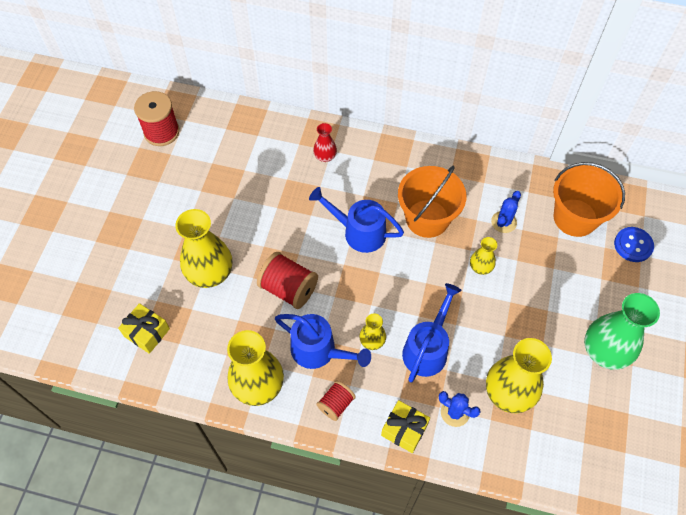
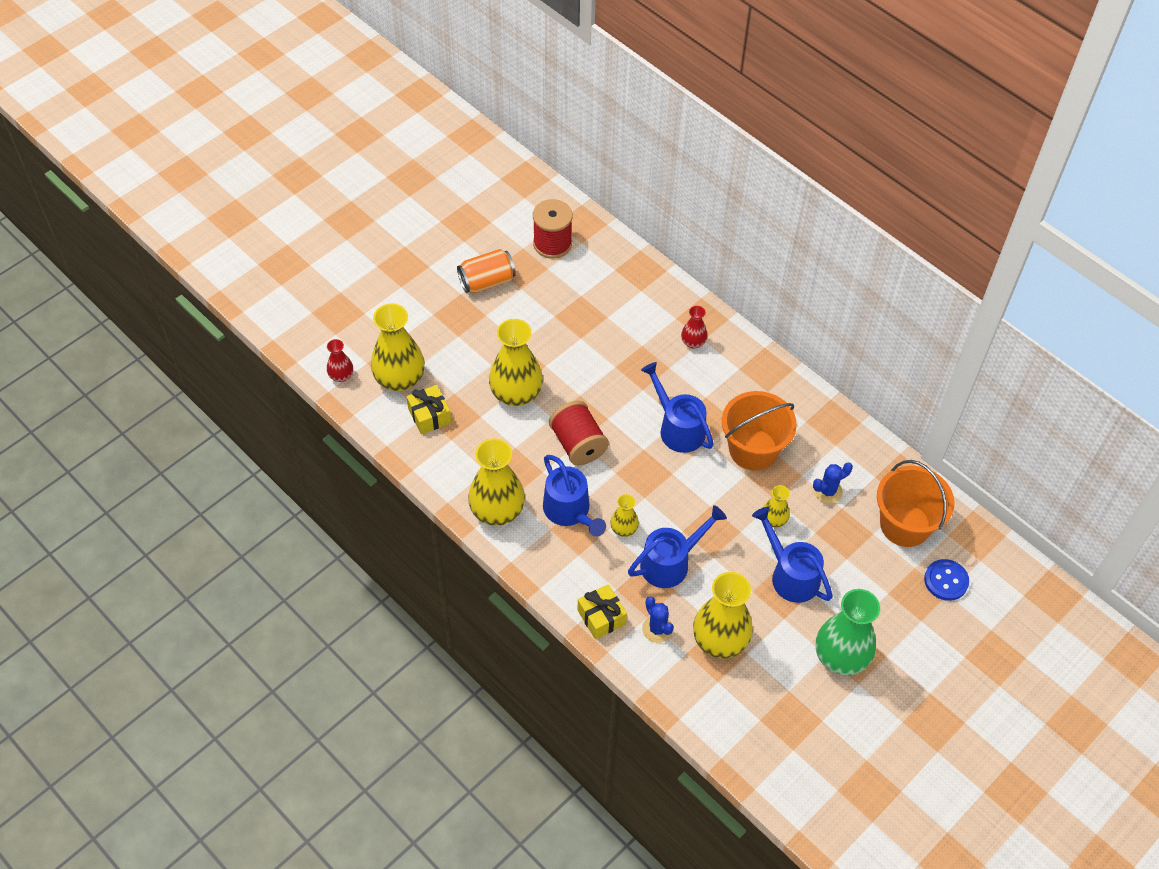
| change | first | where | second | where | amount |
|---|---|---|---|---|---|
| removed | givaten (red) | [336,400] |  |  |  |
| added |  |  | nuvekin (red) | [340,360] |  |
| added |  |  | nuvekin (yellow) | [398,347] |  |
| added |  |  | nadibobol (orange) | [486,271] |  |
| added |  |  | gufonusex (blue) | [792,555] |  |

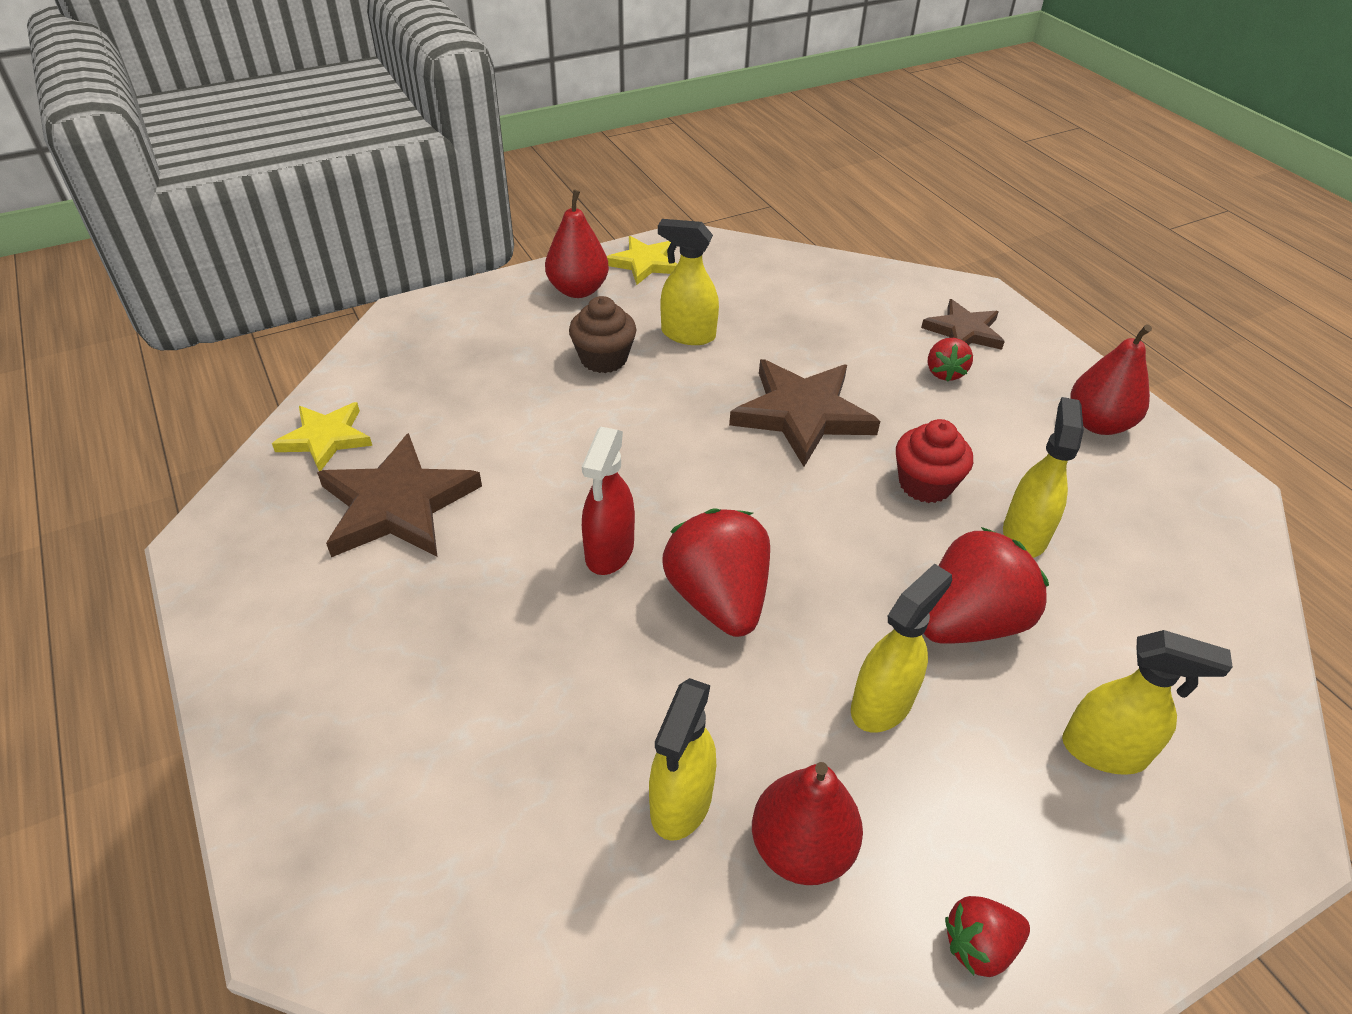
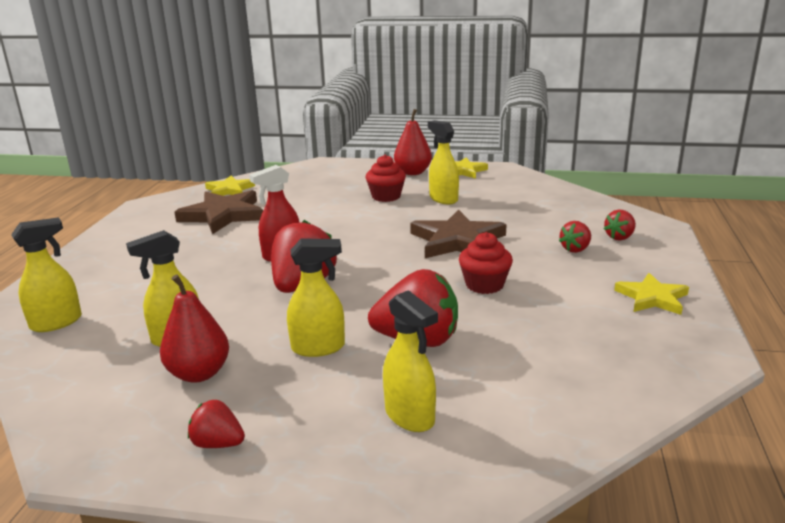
| change | first | where | second | where | amount |
|---|---|---|---|---|---|
| moved | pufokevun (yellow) | [1043,477] |  | [46,274] |  |
| replaced | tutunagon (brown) | [963,324] | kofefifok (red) | [620,225] |  |
| replaced | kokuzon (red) | [1111,379] | tutunagon (yellow) | [651,294] |  |
| recoloured | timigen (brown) | [603,334] | timigen (red) | [385,178] |  |

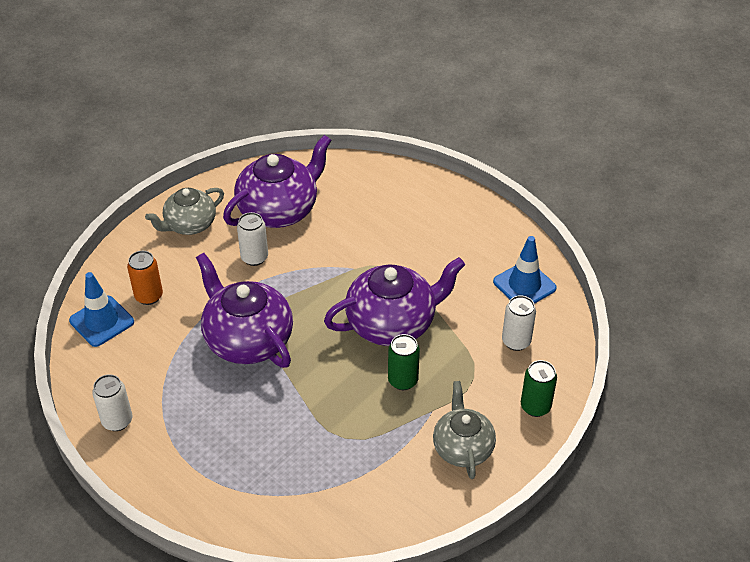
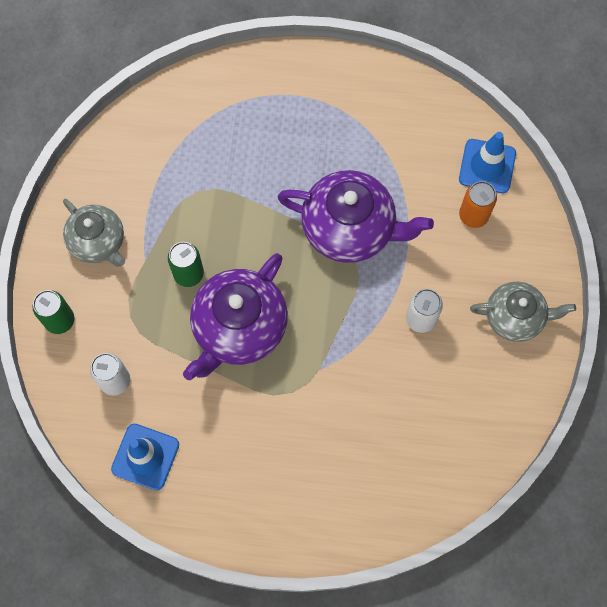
| change | first | where | second | where | amount |
|---|---|---|---|---|---|
| removed | nadibobol (white) | [112,402] |  |  |  |
| removed | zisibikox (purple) | [277,181] |  |  |  |
| turned | zisibikox (grey) | [184,211] |  | [523,312] | 75 degrees clockwise |

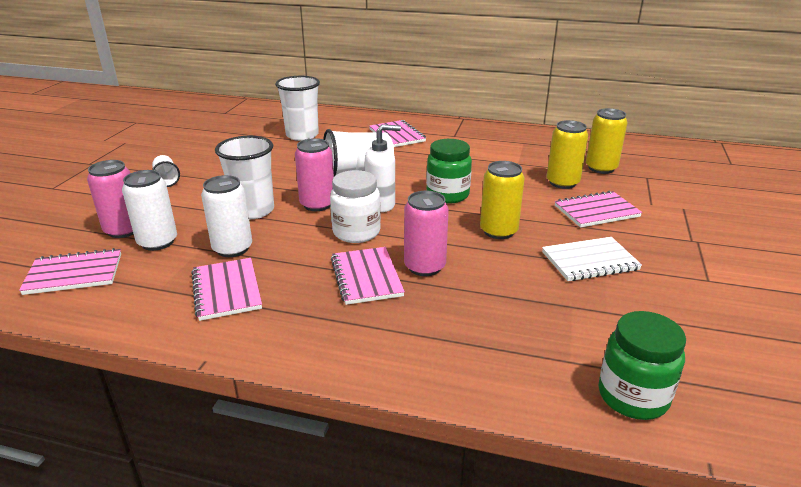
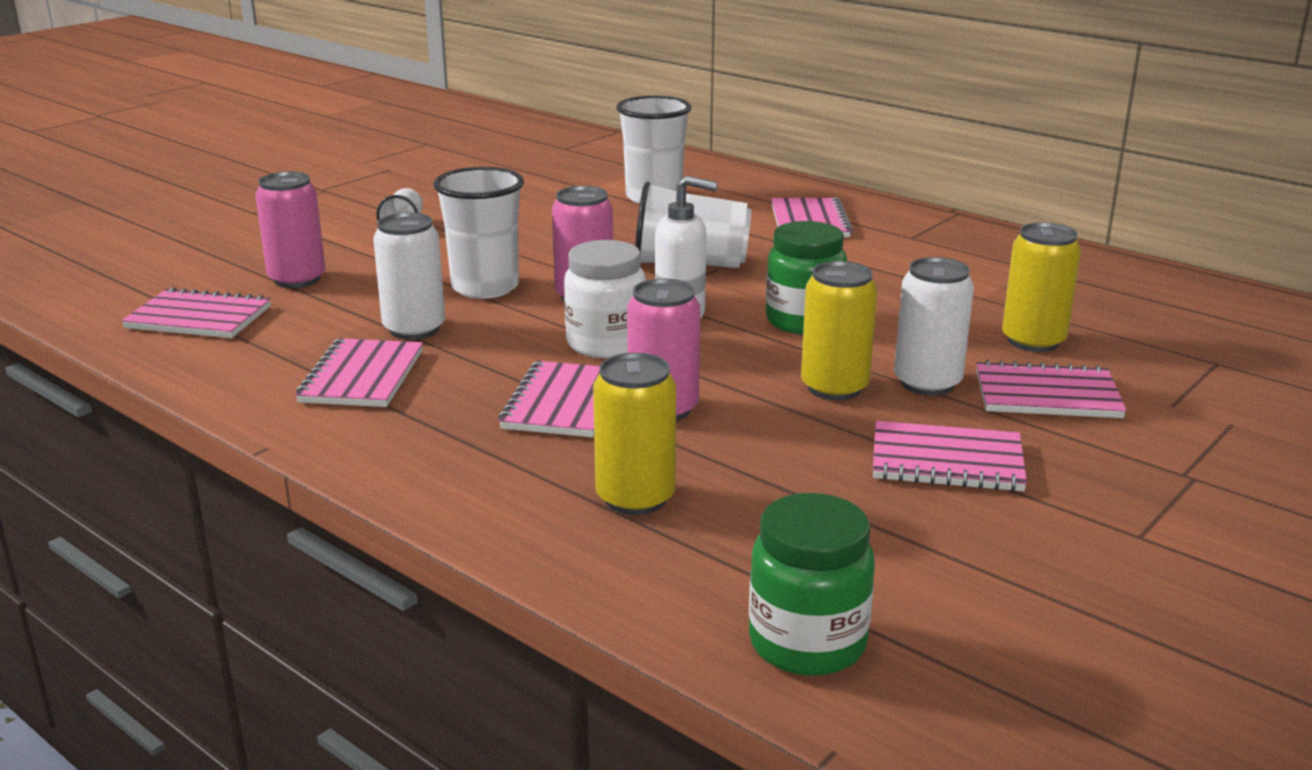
| change | first | where | second | where | amount |
|---|---|---|---|---|---|
| moved | nadibobol (white) | [149,210] |  | [934,326] |  |
| moved | nadibobol (yellow) | [607,141] |  | [634,434] |  |
| recoloured | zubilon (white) | [592,259] | zubilon (pink) | [950,456] |  |

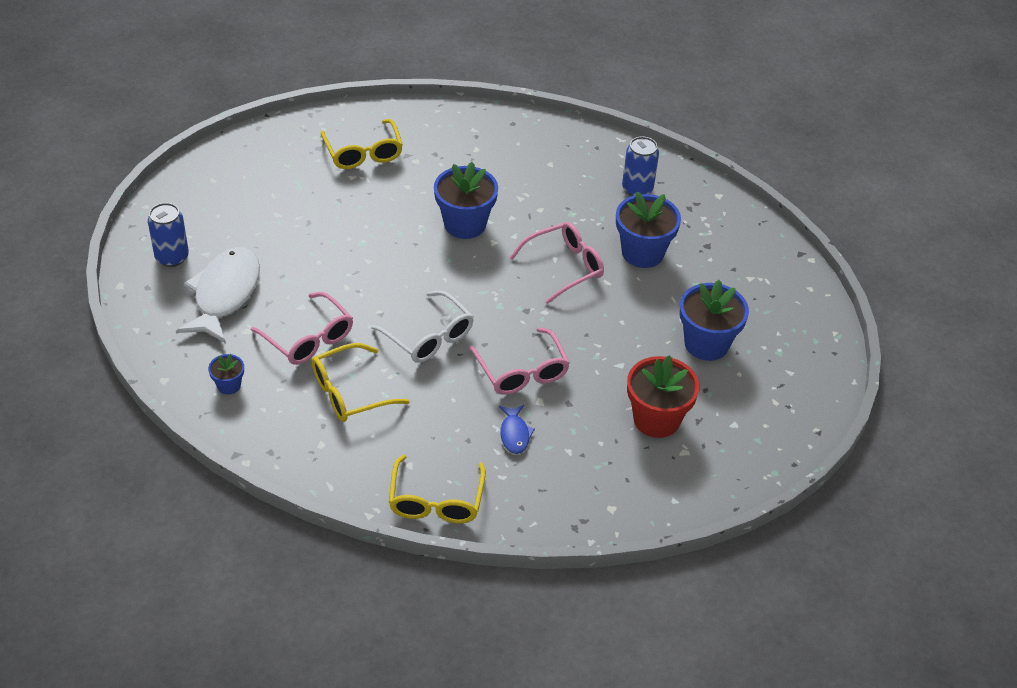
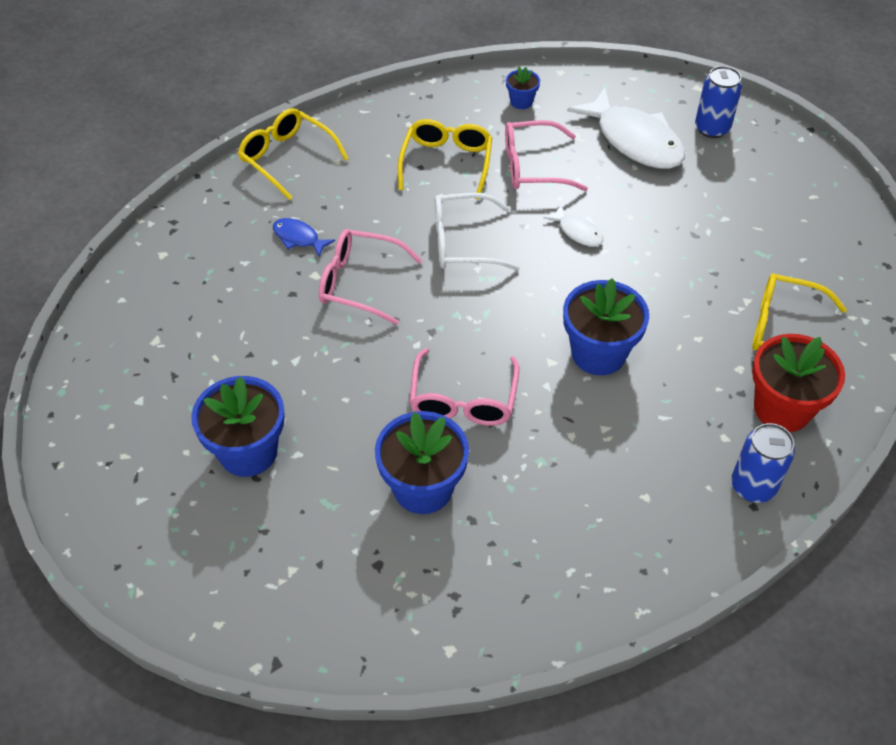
| change | first | where | second | where | amount |
|---|---|---|---|---|---|
| added |  |  | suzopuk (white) | [573,225] |  |
| moved | nadibobol (blue) | [640,166] |  | [763,463] |  |
| moved | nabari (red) | [663,396] |  | [798,383] |  |

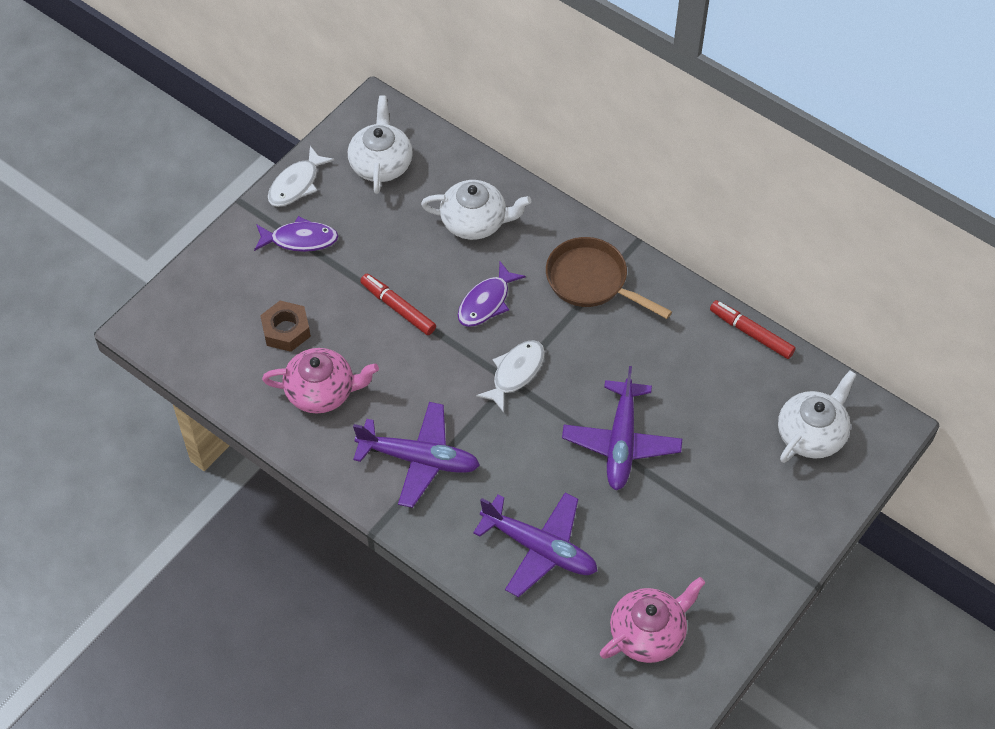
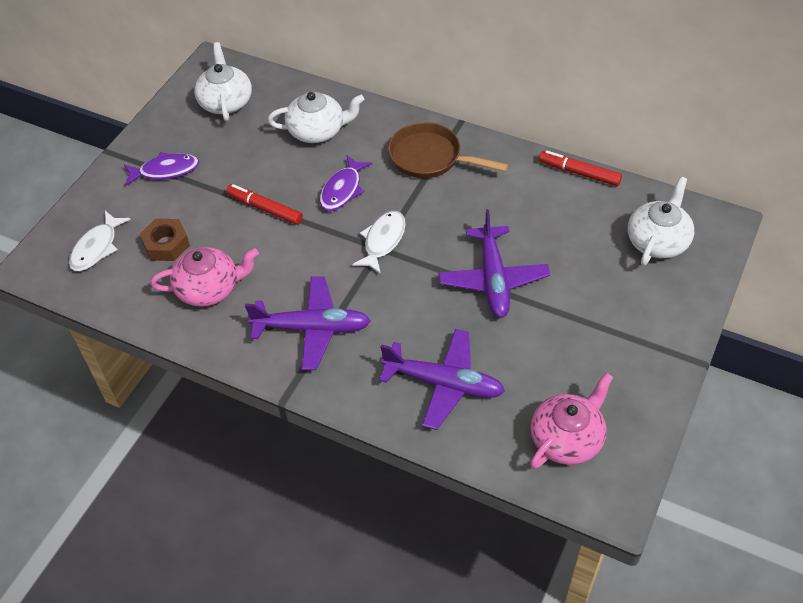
| change | first | where | second | where | amount |
|---|---|---|---|---|---|
| moved | suzopuk (white) | [301,176] |  | [100,241] |  |

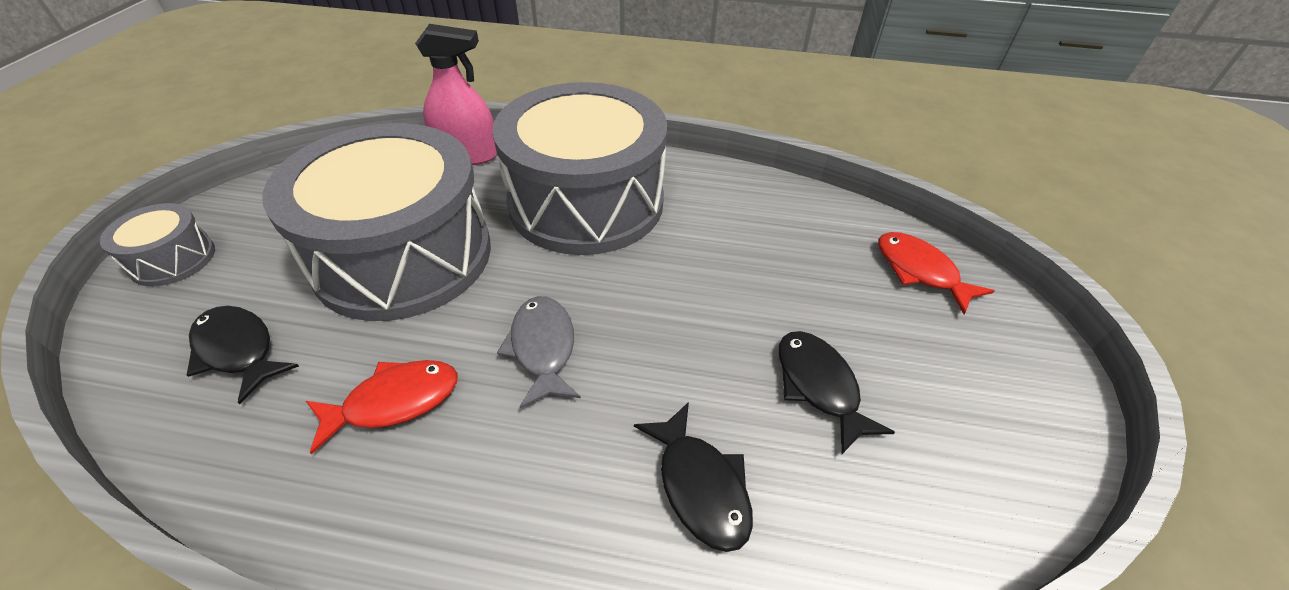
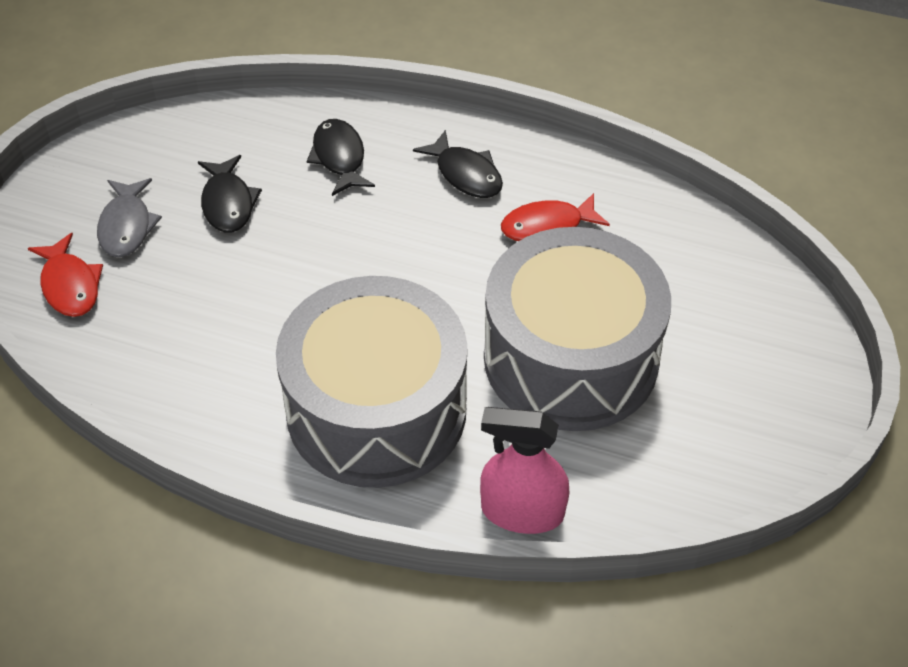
| change | first | where | second | where | amount |
|---|---|---|---|---|---|
| removed | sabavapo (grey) | [157,244] |  |  |  |
| moved | suzopuk (black) | [243,355] |  | [458,164] |  |
| moved | suzopuk (grey) | [539,352] |  | [129,217] |  |

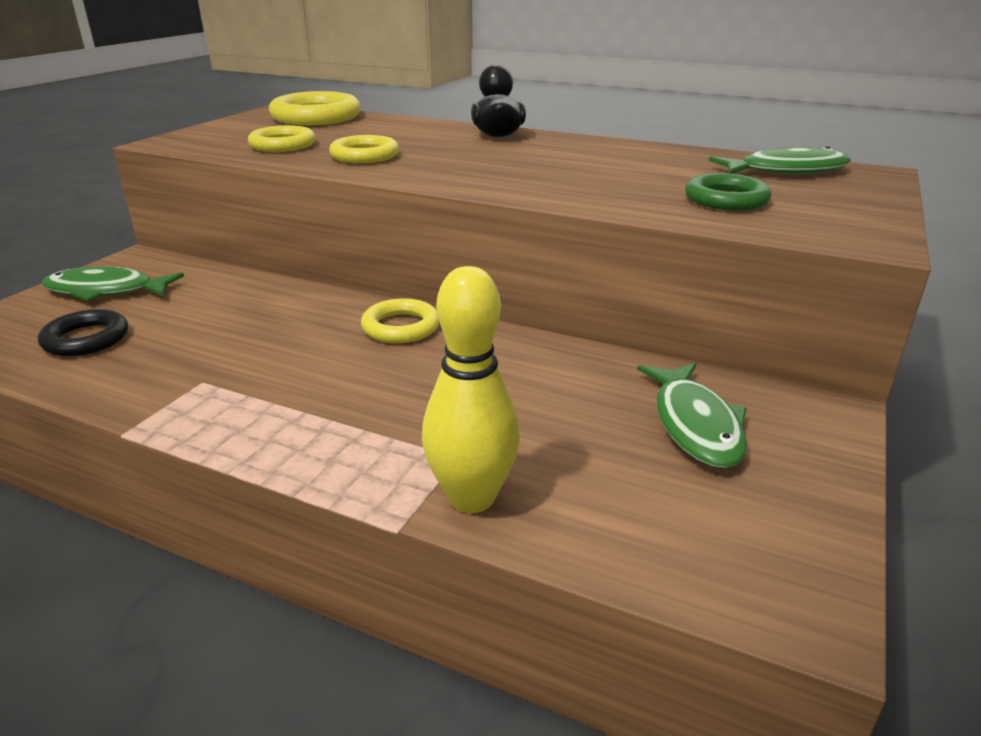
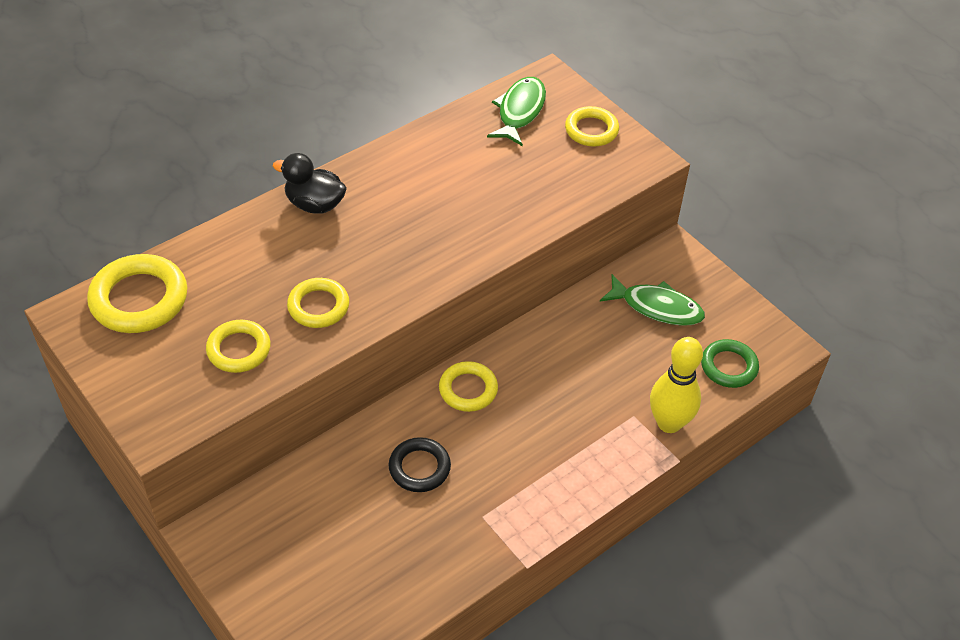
| change | first | where | second | where | amount |
|---|---|---|---|---|---|
| removed | suzopuk (green) | [112,284] |  |  |  |
| added |  |  | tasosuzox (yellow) | [592,126] |  |
| moved | tasosuzox (black) | [83,332] |  | [420,464] |  |
| moved | tasosuzox (green) | [728,192] |  | [730,363] |  |

